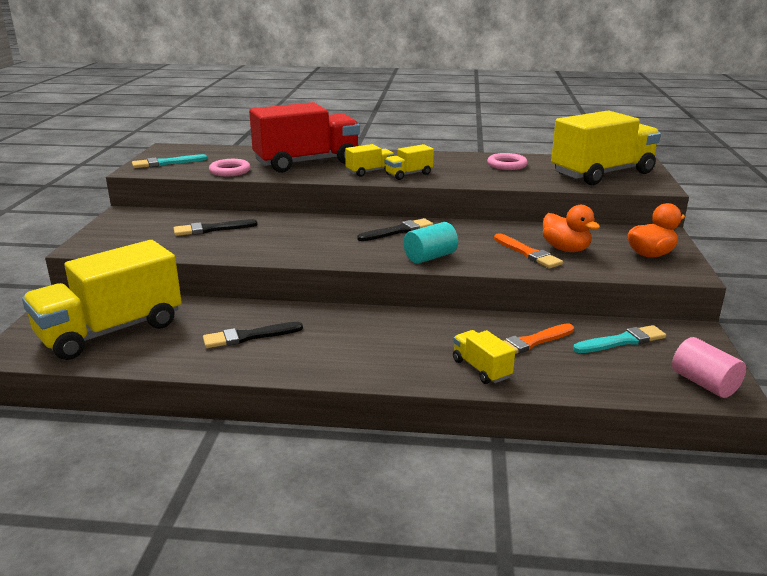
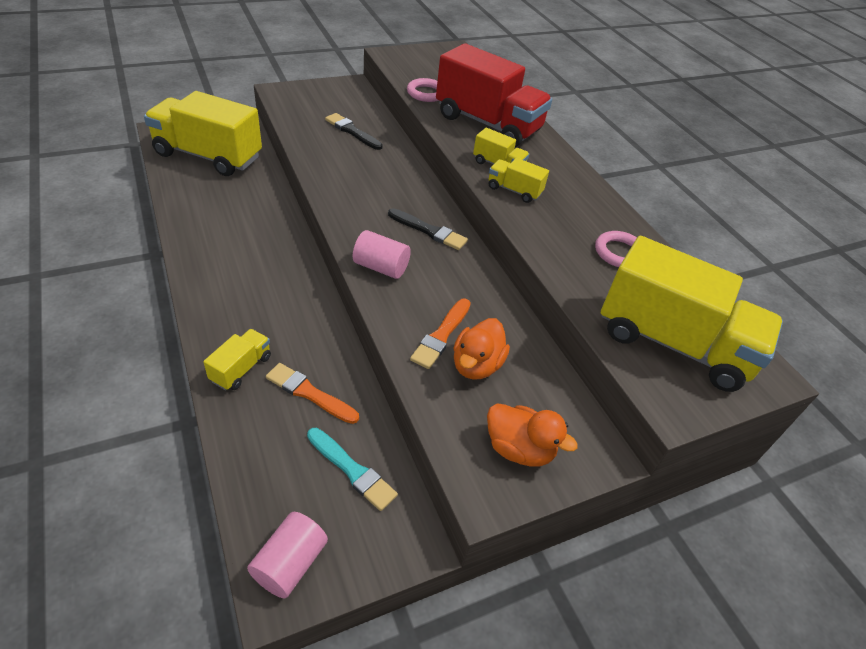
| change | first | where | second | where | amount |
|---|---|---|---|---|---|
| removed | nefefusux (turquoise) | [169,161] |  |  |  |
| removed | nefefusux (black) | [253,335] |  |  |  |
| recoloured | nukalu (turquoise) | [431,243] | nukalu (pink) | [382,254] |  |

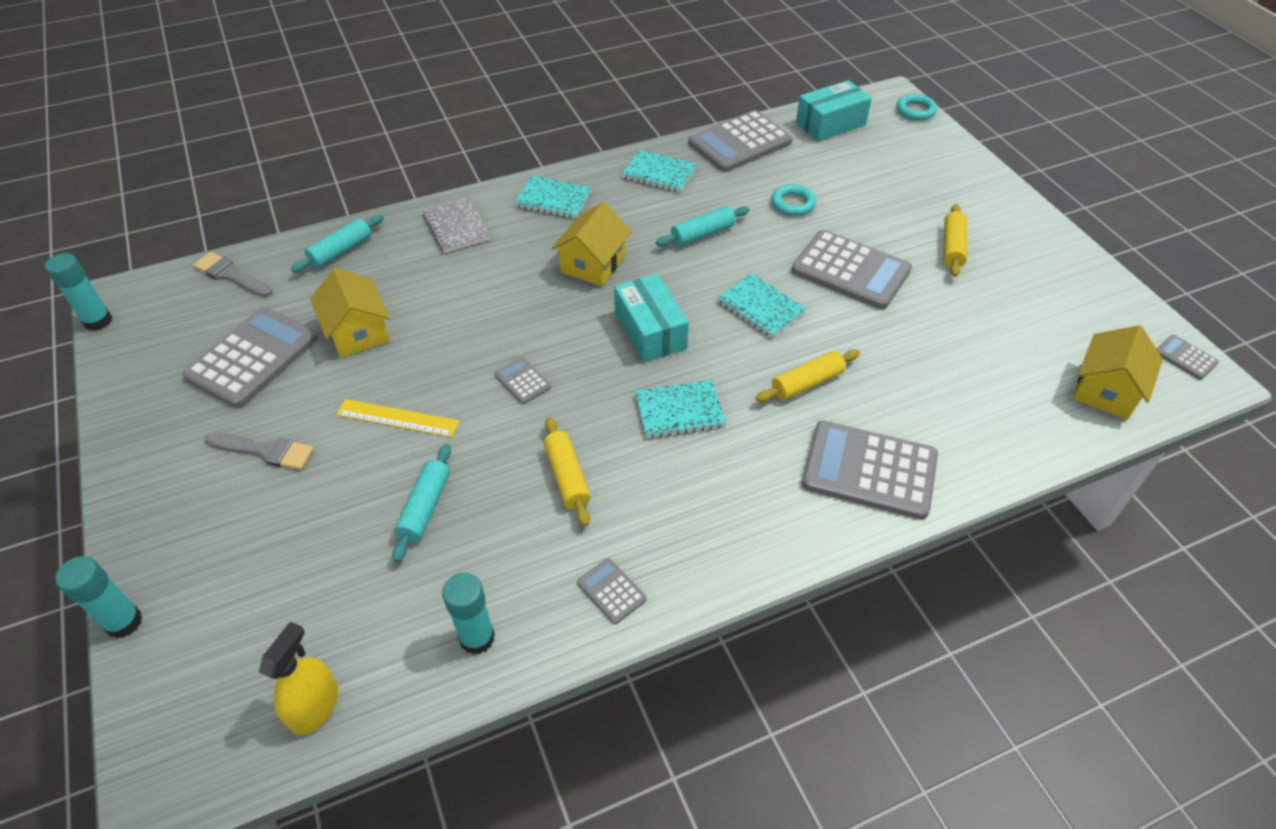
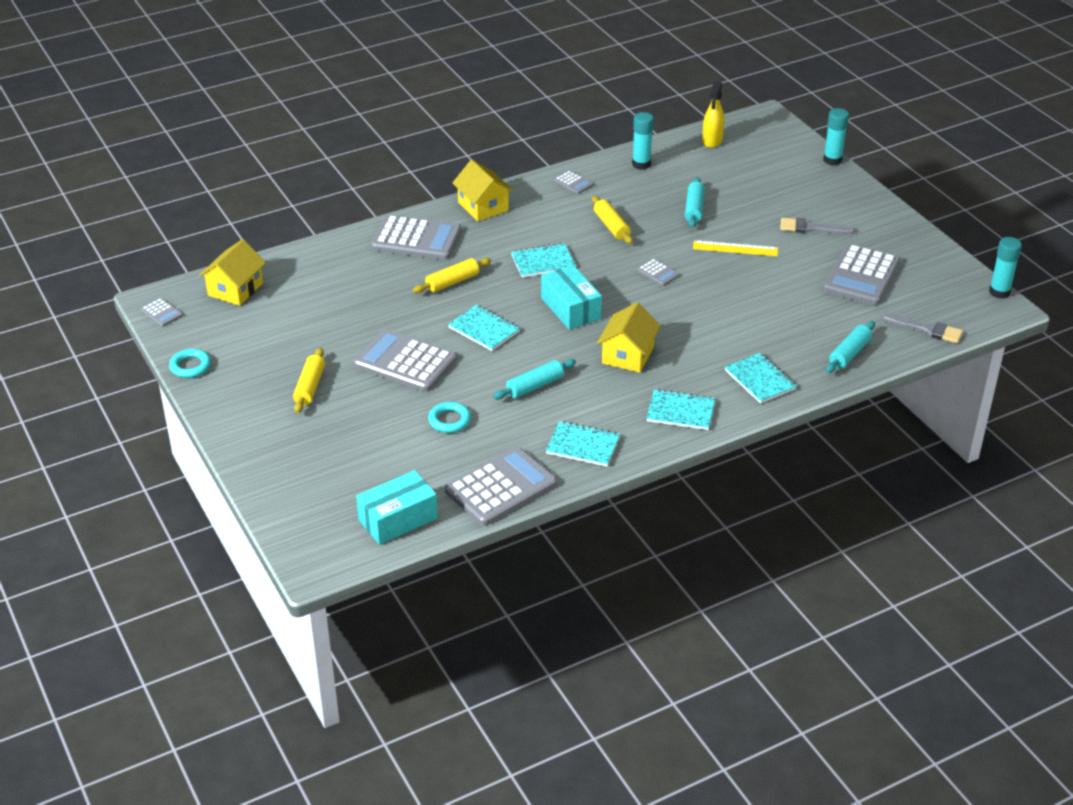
| change | first | where | second | where | amount |
|---|---|---|---|---|---|
| moved | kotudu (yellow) | [350,313] |  | [482,190] |  |
| moved | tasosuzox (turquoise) | [917,107] |  | [190,363] |  |
| recoloured | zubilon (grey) | [456,225] | zubilon (turquoise) | [761,378] |  |

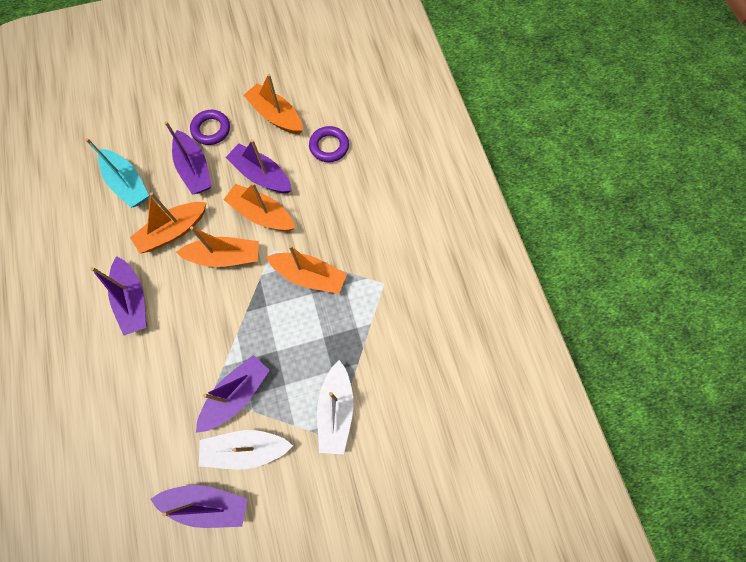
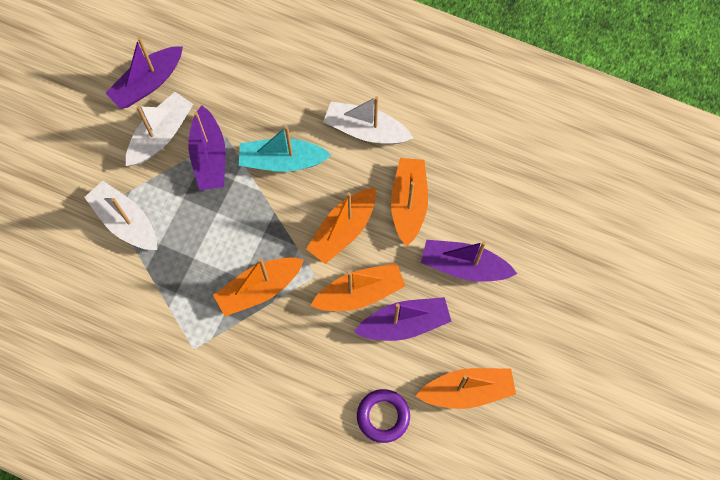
| change | first | where | second | where | amount |
|---|---|---|---|---|---|
| removed | tasosuzox (purple) | [210,127] |  |  |  |
| moved | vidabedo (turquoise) | [117,173] |  | [285,149] |  |
| recoloured | vidabedo (purple) | [119,296] | vidabedo (white) | [368,120] |  |

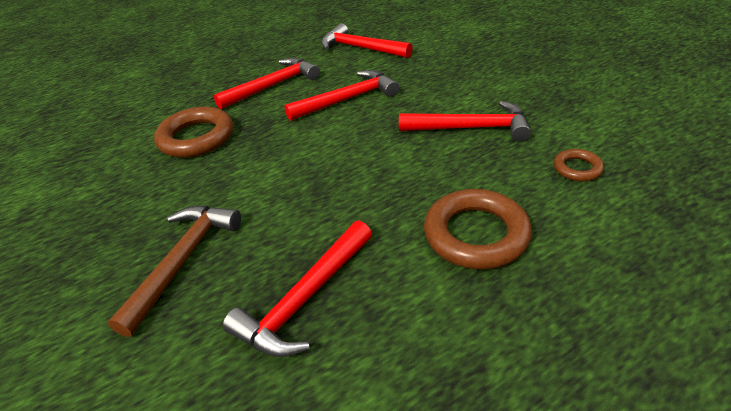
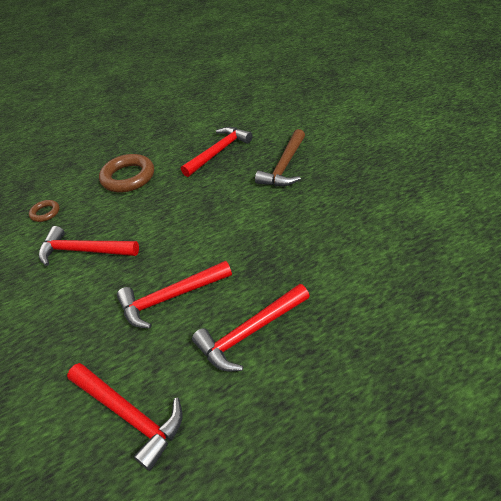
| change | first | where | second | where | amount |
|---|---|---|---|---|---|
| removed | tasosuzox (brown) | [193,132] |  |  |  |

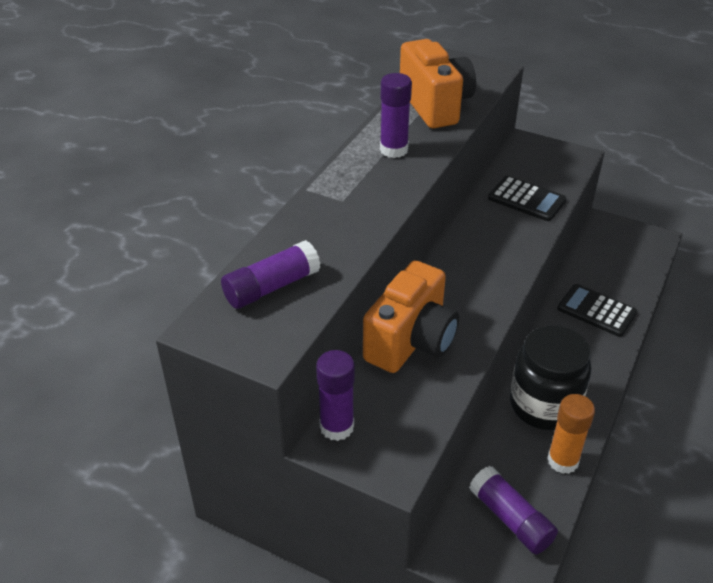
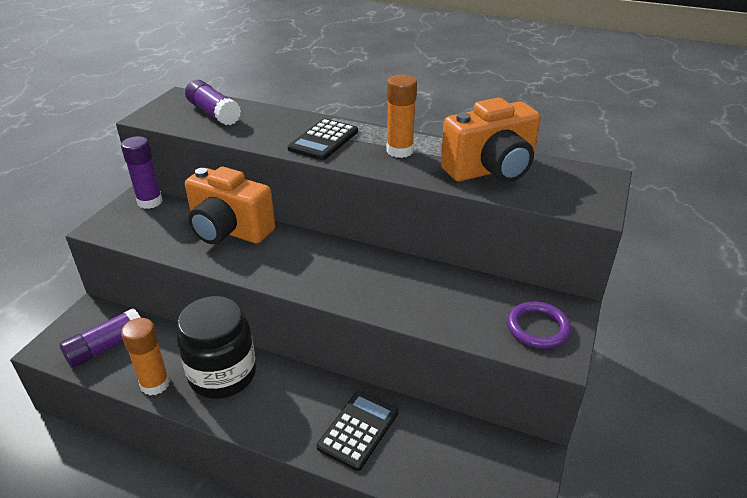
| change | first | where | second | where | amount |
|---|---|---|---|---|---|
| added |  |  | tasosuzox (purple) | [539,325] |  |
| moved | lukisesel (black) | [527,198] |  | [323,139] |  |
| recoloured | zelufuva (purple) | [396,115] | zelufuva (orange) | [402,116] |  |

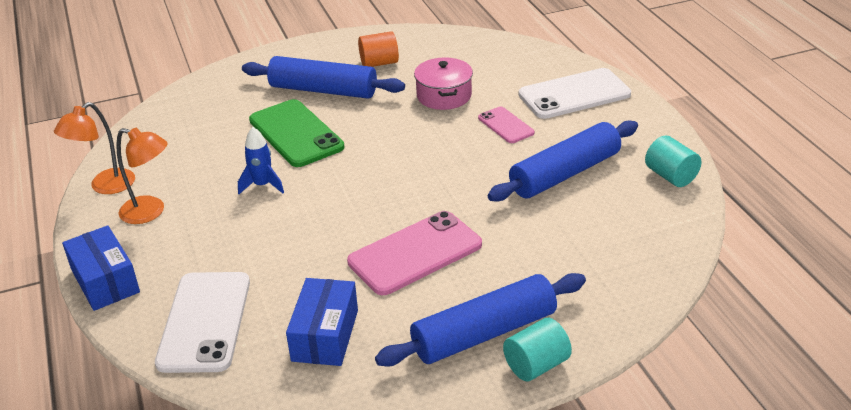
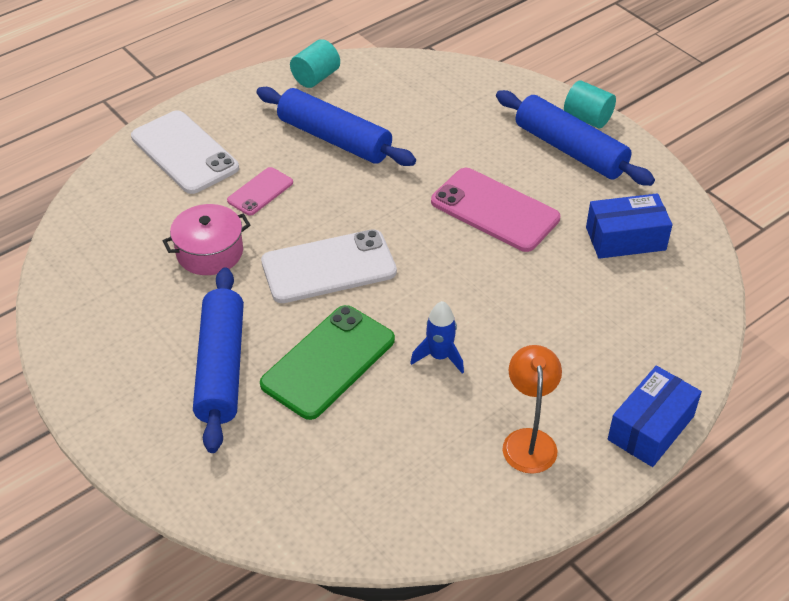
| change | first | where | second | where | amount |
|---|---|---|---|---|---|
| removed | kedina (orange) | [94,148] |  |  |  |
| removed | nukalu (orange) | [378,49] |  |  |  |
| moved | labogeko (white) | [202,322] |  | [329,266] |  |

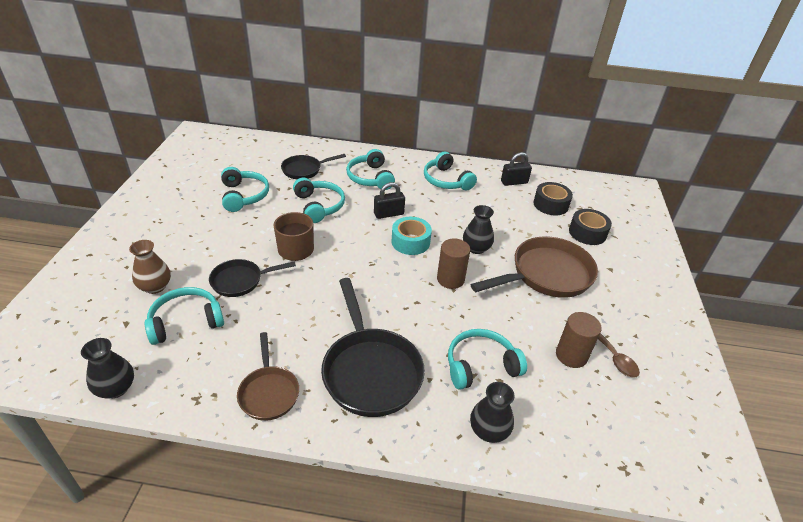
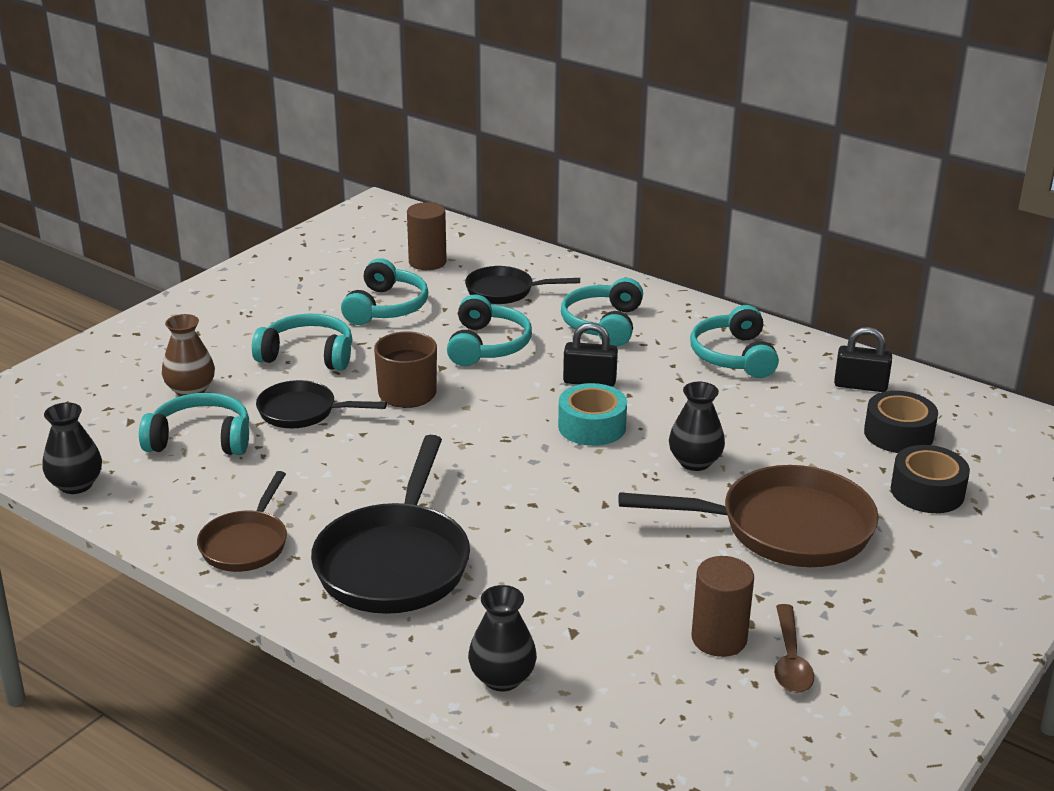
| change | first | where | second | where | amount |
|---|---|---|---|---|---|
| moved | nukalu (brown) | [453,263] |  | [427,236] |  |
| moved | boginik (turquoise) | [487,359] |  | [302,342] |  |

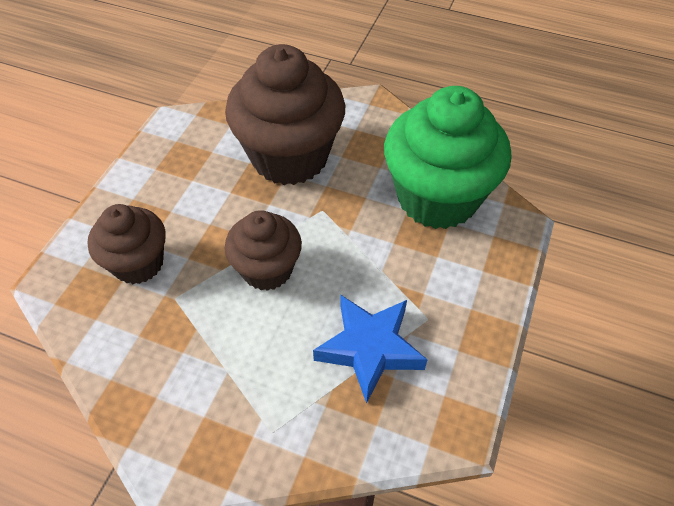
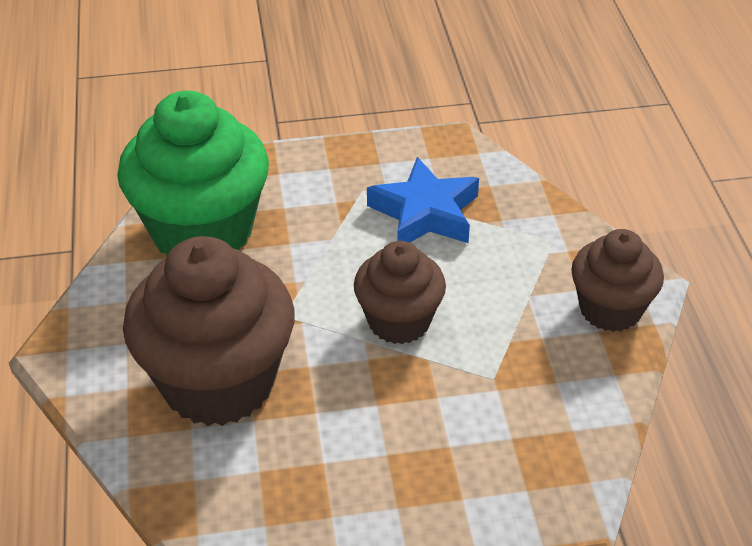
| change | first | where | second | where | amount |
|---|---|---|---|---|---|
| moved | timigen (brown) | [127,244] |  | [617,280] |  |

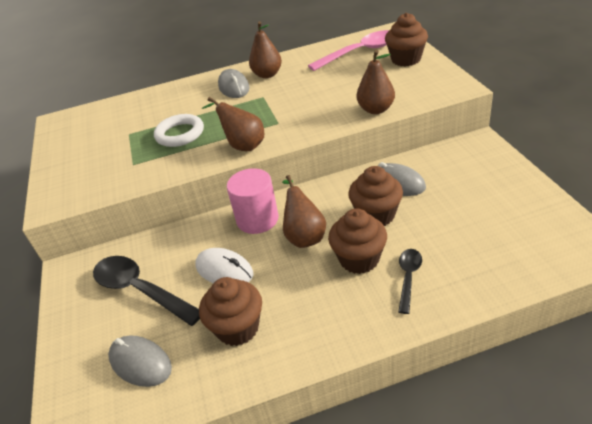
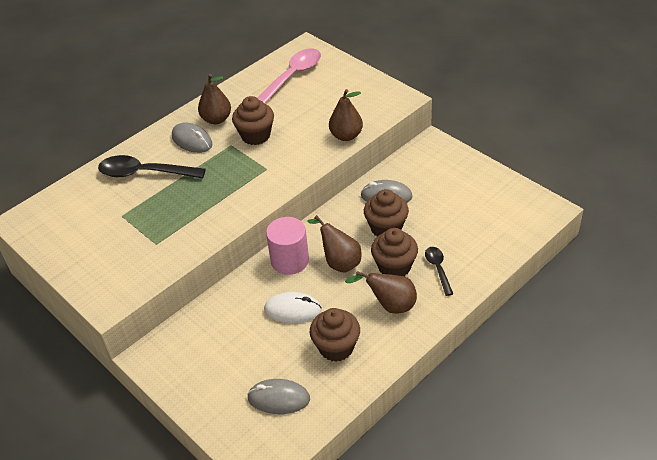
| change | first | where | second | where | amount |
|---|---|---|---|---|---|
| removed | tasosuzox (white) | [179,130] |  |  |  |
| moved | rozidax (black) | [146,291] |  | [152,167] |  |
| moved | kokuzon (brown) | [233,124] |  | [381,292] |  |
| moved | timigen (brown) | [406,39] |  | [253,120] |  |

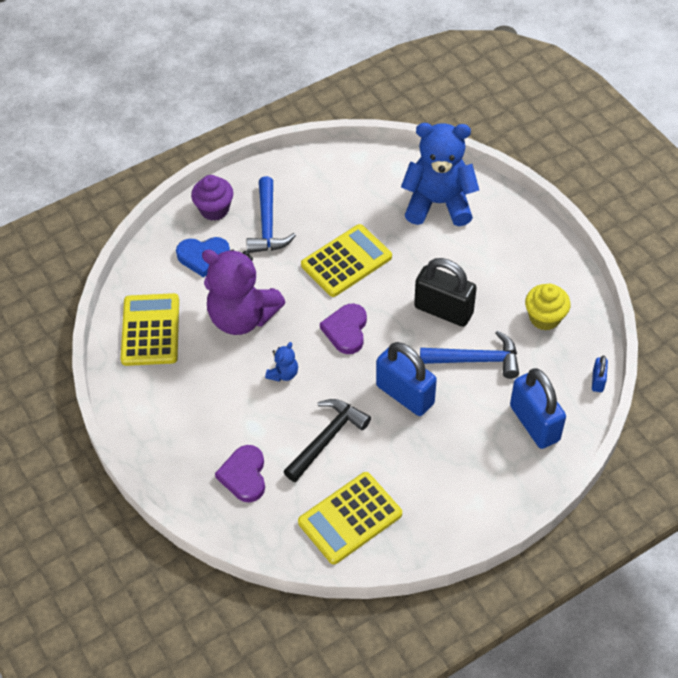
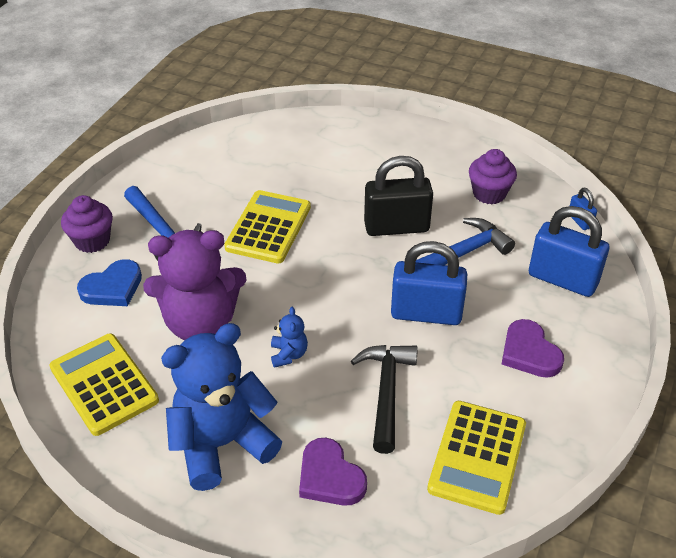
| change | first | where | second | where | amount |
|---|---|---|---|---|---|
| moved | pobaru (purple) | [343,329] |  | [533,348] |  |
| moved | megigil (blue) | [440,174] |  | [221,407] |  |
| recoloured | timigen (yellow) | [548,307] | timigen (purple) | [493,177] |  |

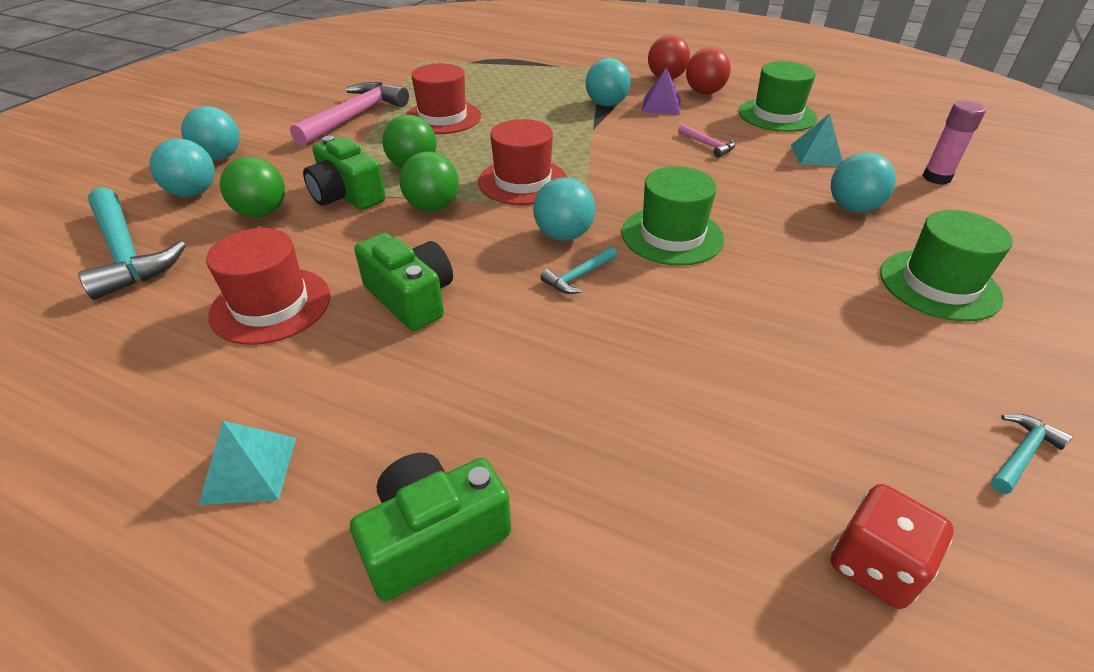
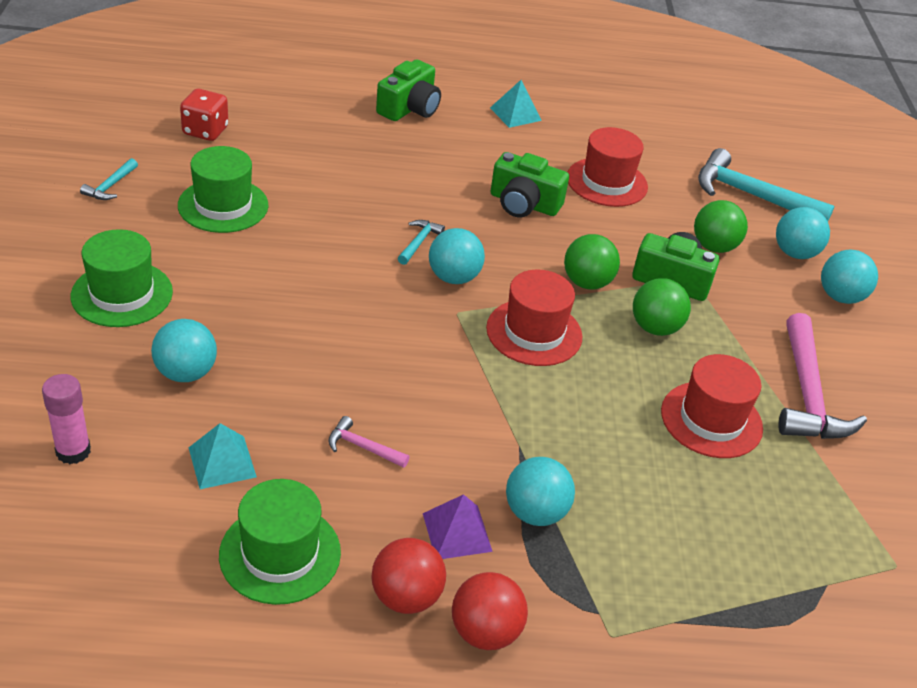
| change | first | where | second | where | amount |
|---|---|---|---|---|---|
| moved | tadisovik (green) | [673,216] |  | [223,189] |  |

